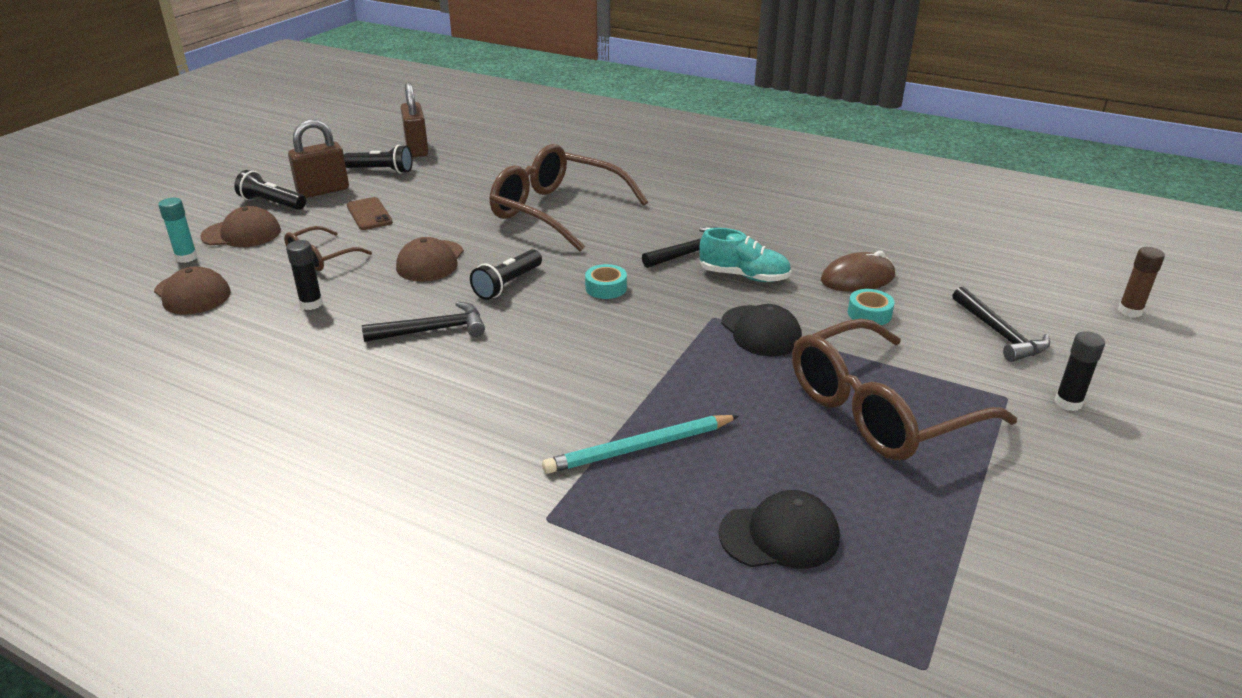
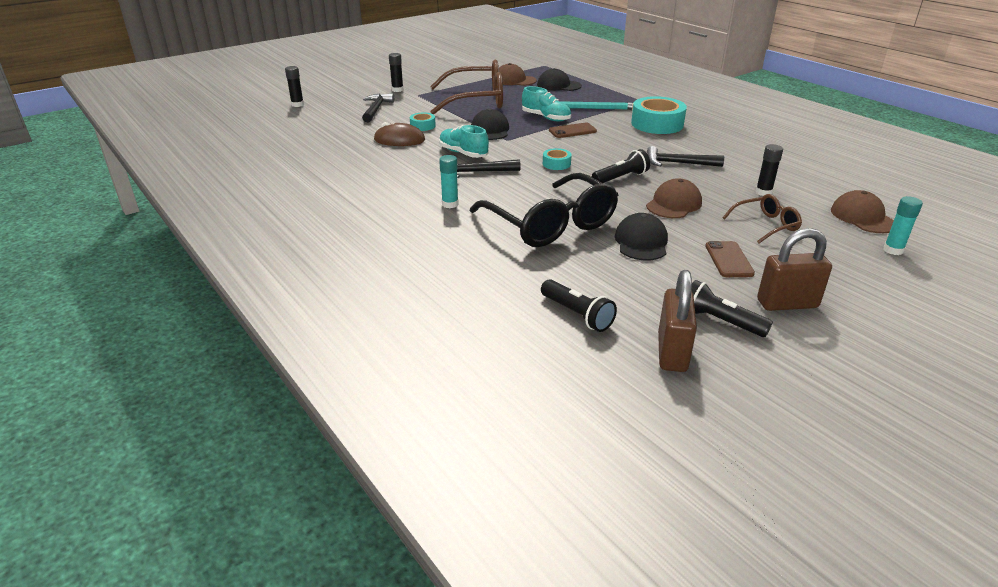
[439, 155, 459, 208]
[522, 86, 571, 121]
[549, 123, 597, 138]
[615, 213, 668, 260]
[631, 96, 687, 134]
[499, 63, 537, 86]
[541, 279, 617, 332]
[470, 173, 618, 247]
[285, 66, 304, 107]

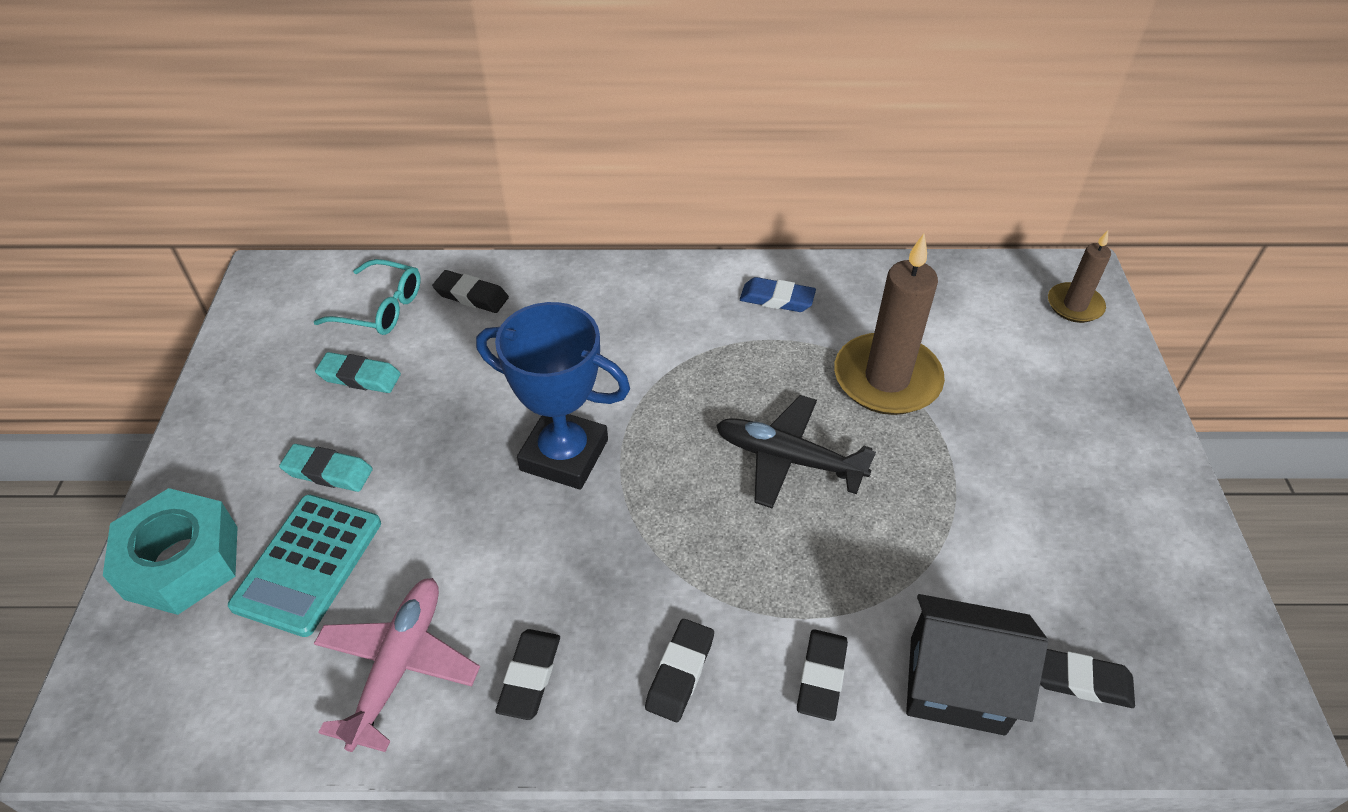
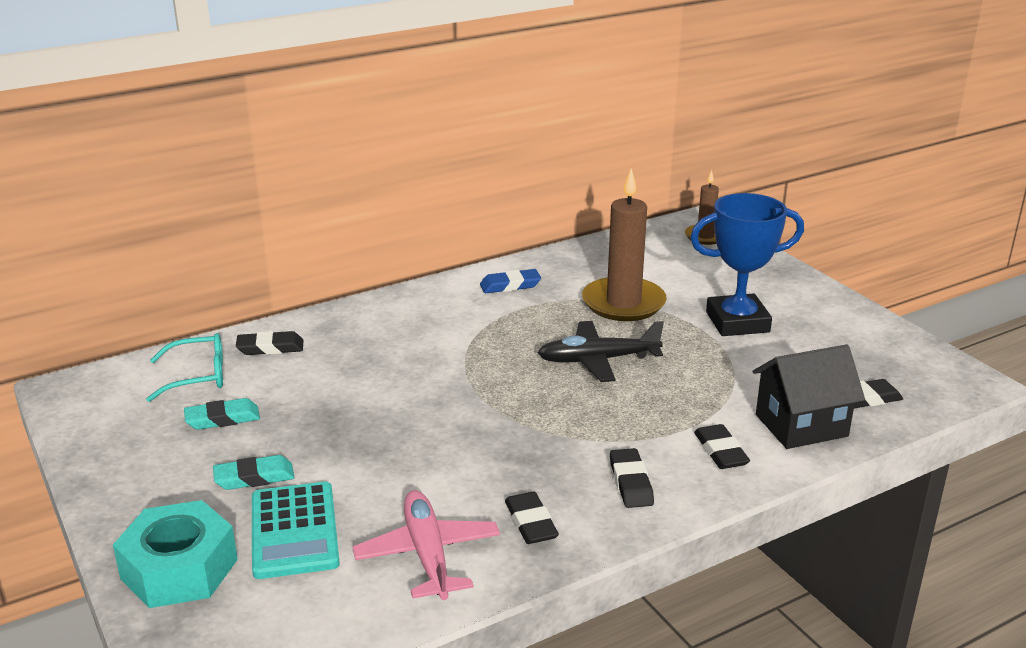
[690, 193, 804, 336]

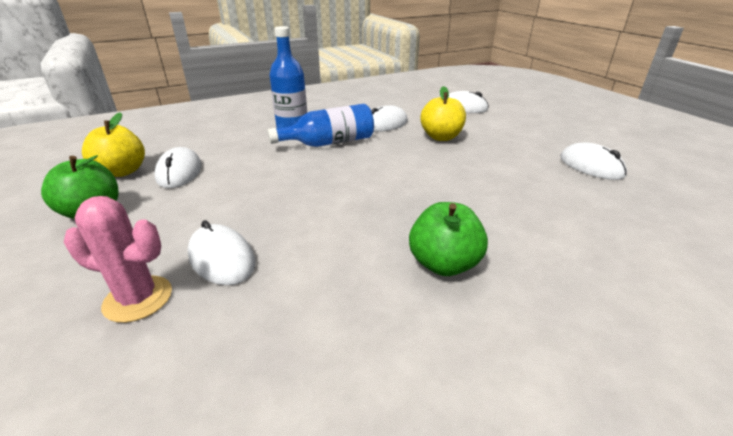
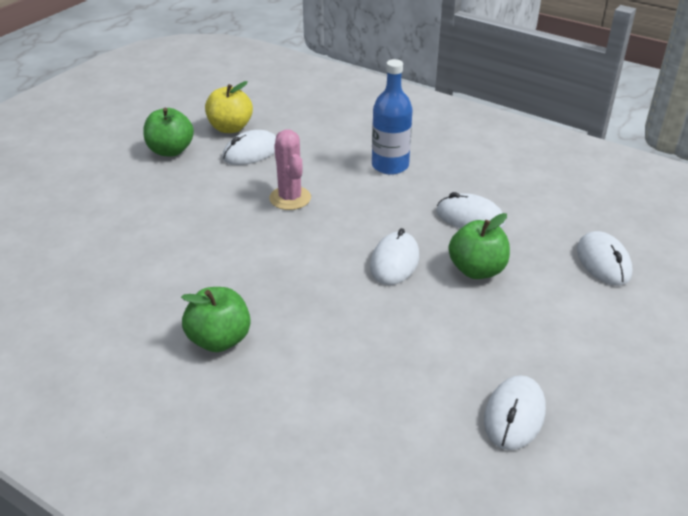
[268, 104, 374, 147] (first image)
[269, 129, 311, 210]
[370, 228, 419, 285]
[449, 213, 510, 279]

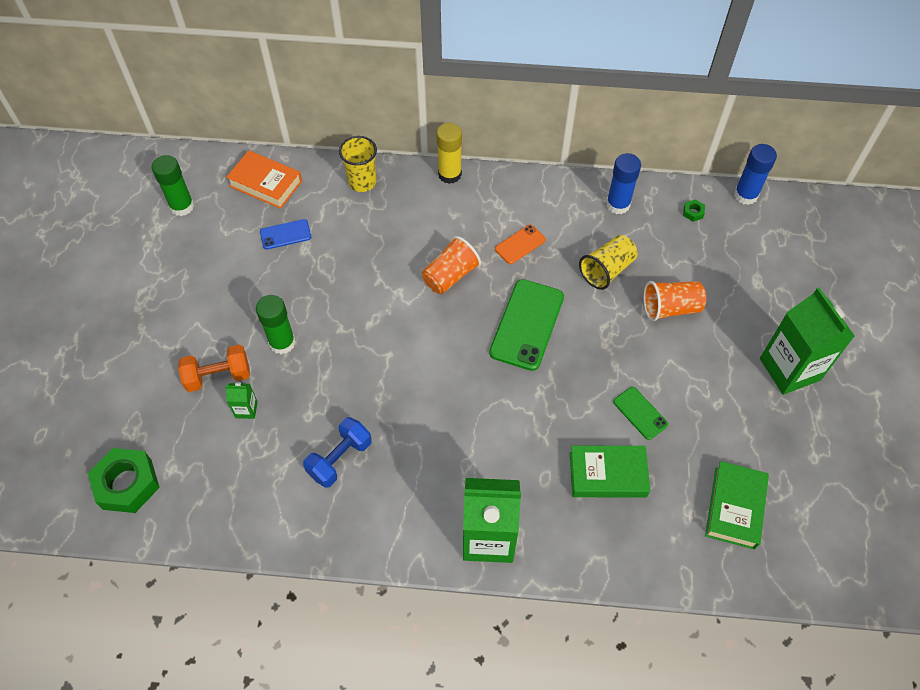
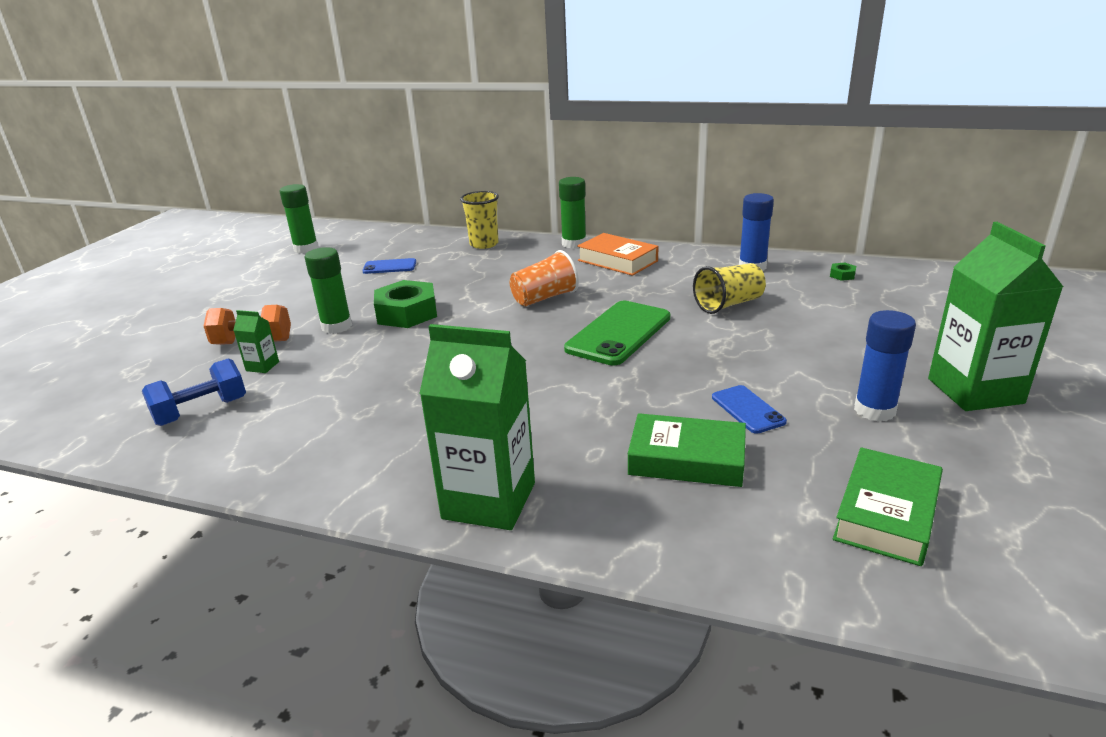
[495, 225, 546, 264] (first image)
[644, 281, 706, 321] (first image)
[374, 280, 437, 328]
[577, 233, 658, 276]
[142, 358, 246, 426]
[854, 310, 916, 422]
[559, 177, 586, 248]
[712, 385, 787, 434]

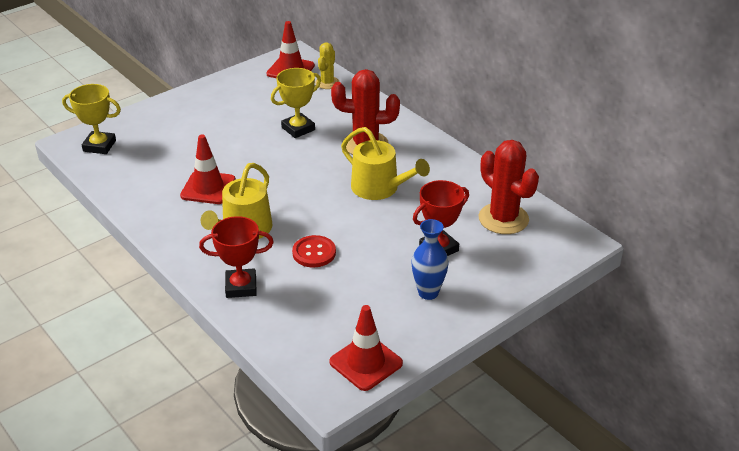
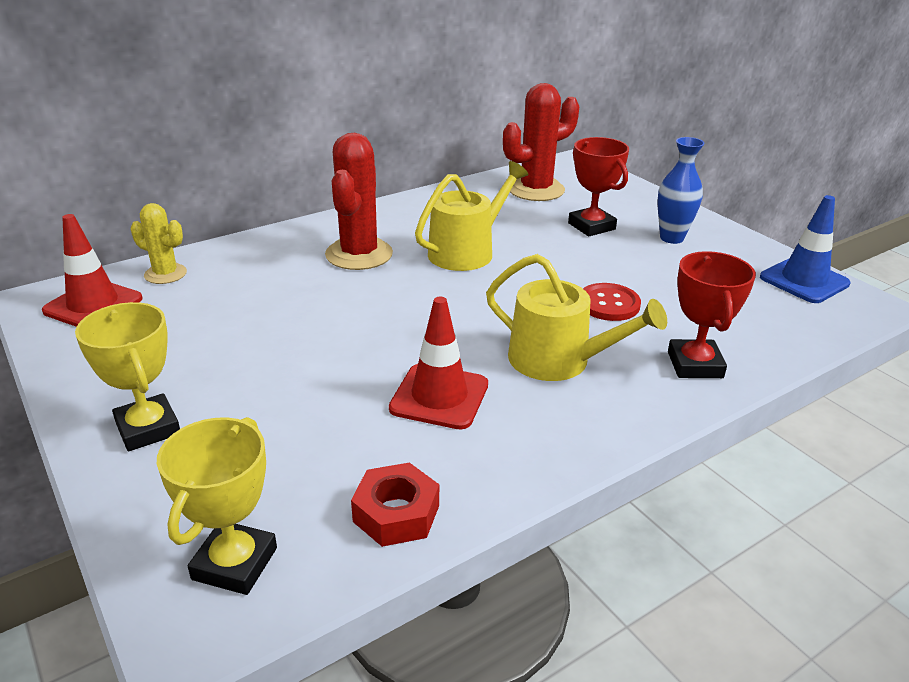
[351, 462, 439, 547]
[75, 302, 180, 451]
[760, 195, 851, 303]

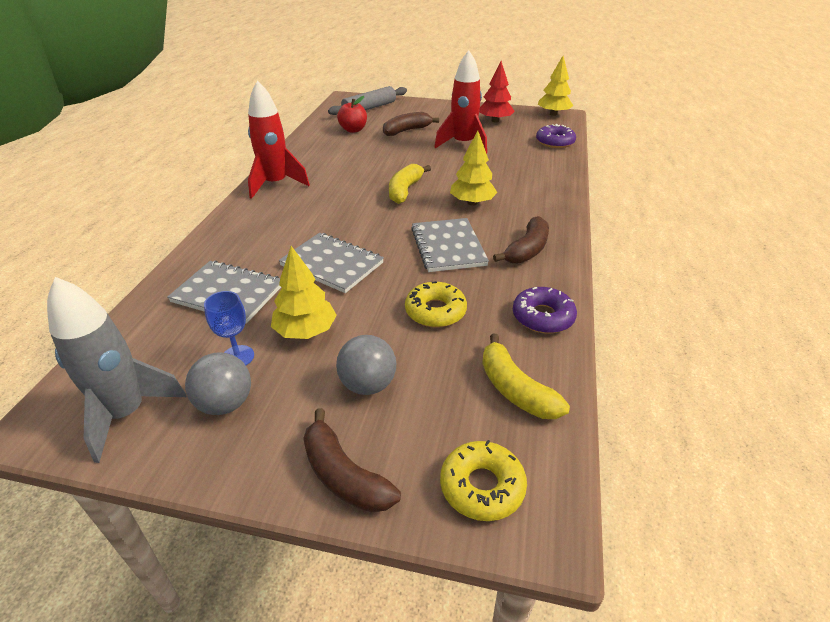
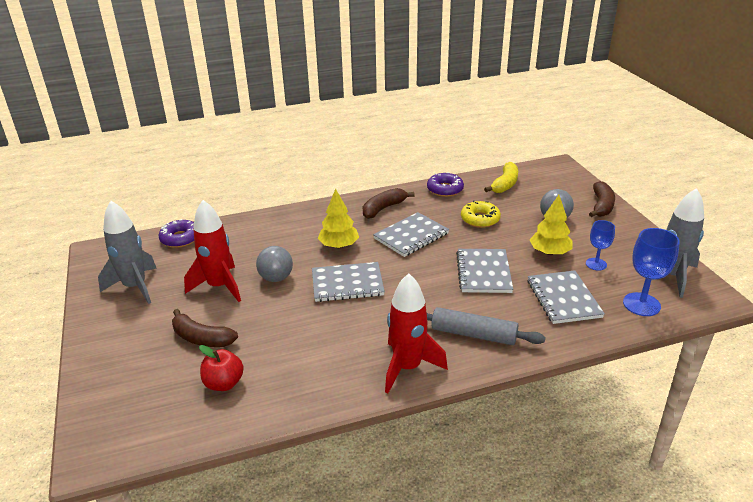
[440, 440, 527, 521] (first image)
[538, 56, 573, 116] (first image)
[623, 228, 680, 316]
[256, 246, 293, 282]
[427, 307, 546, 345]
[312, 262, 385, 302]
[98, 201, 157, 304]
[363, 188, 415, 219]

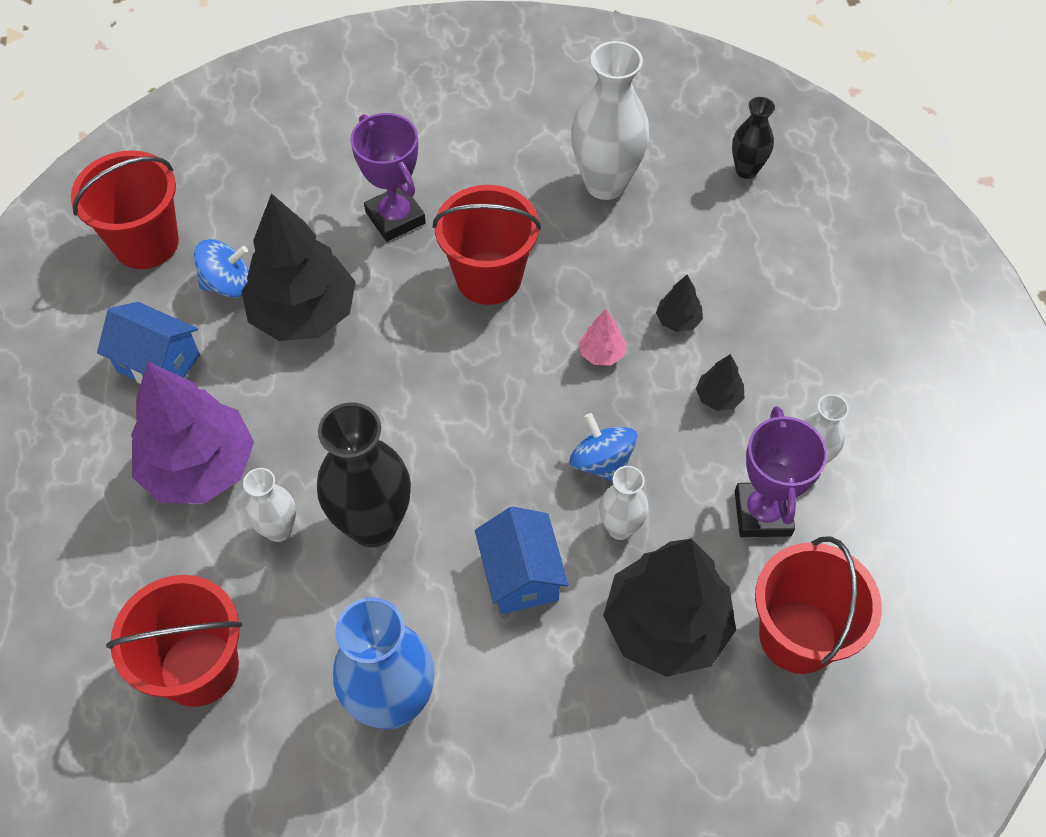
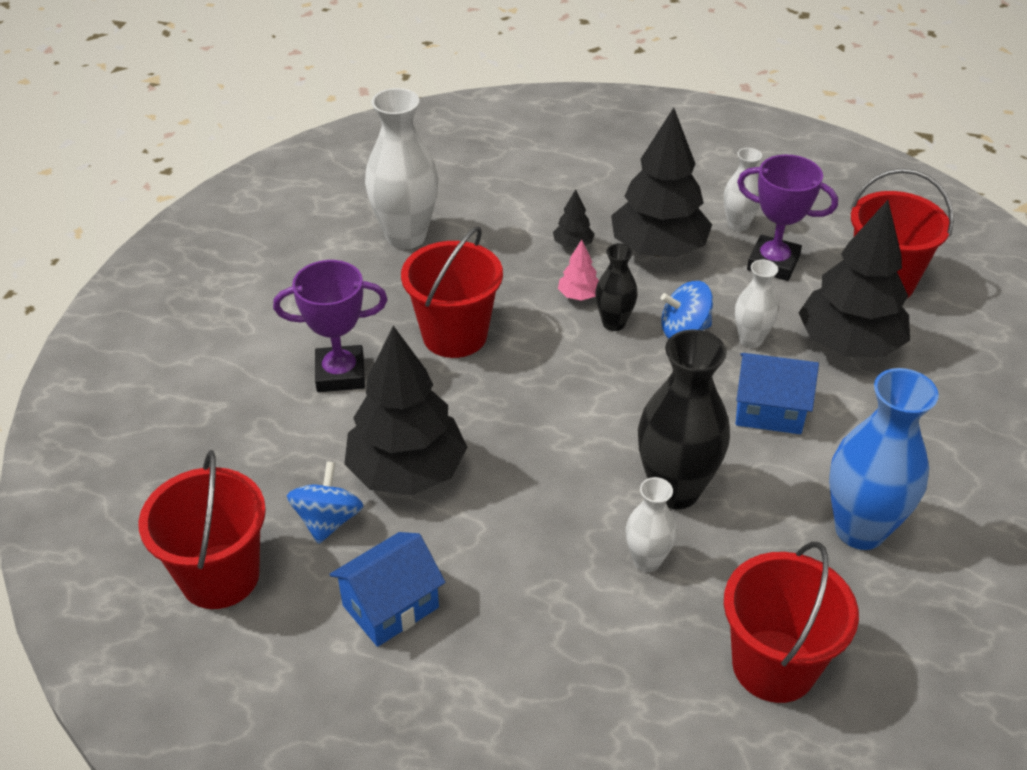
[131, 361, 254, 504] (first image)
[595, 243, 638, 331]
[611, 107, 712, 257]

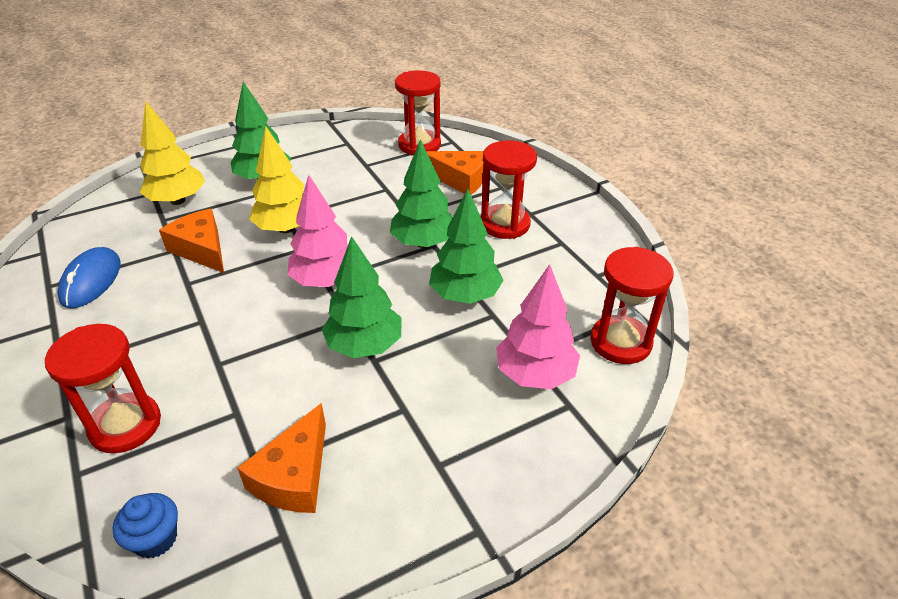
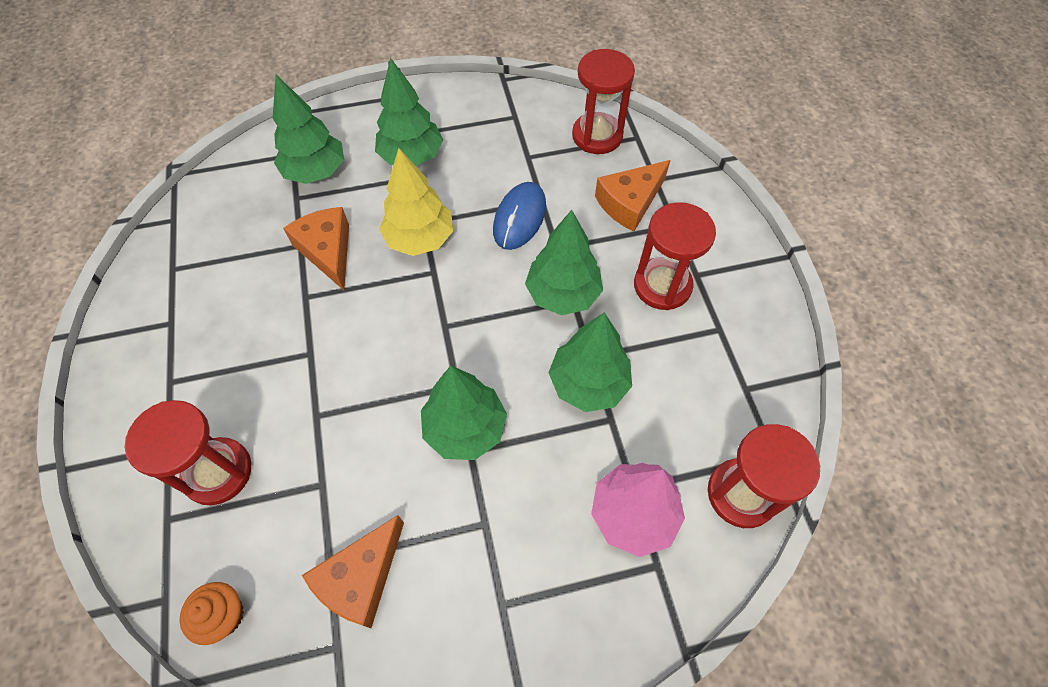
[287, 175, 348, 287] (first image)
[493, 182, 546, 250]
[180, 582, 244, 645]
[273, 75, 344, 184]
[595, 160, 670, 231]

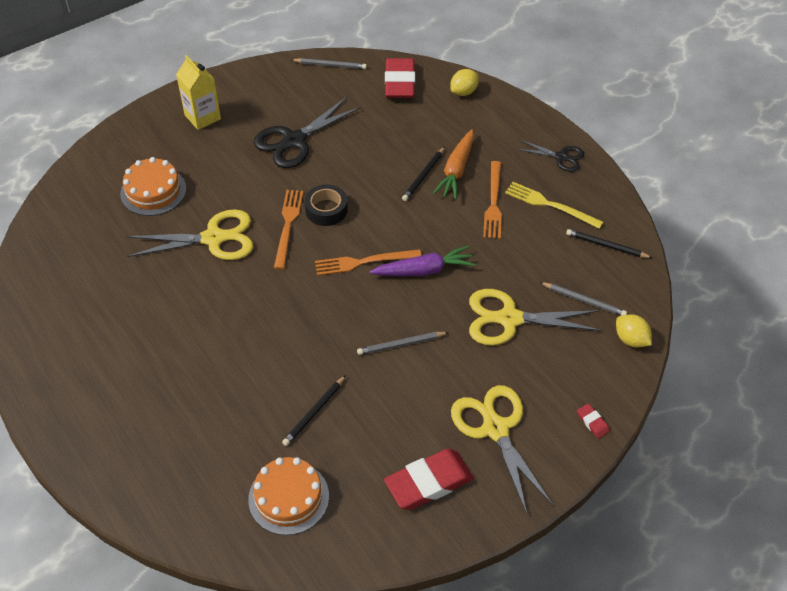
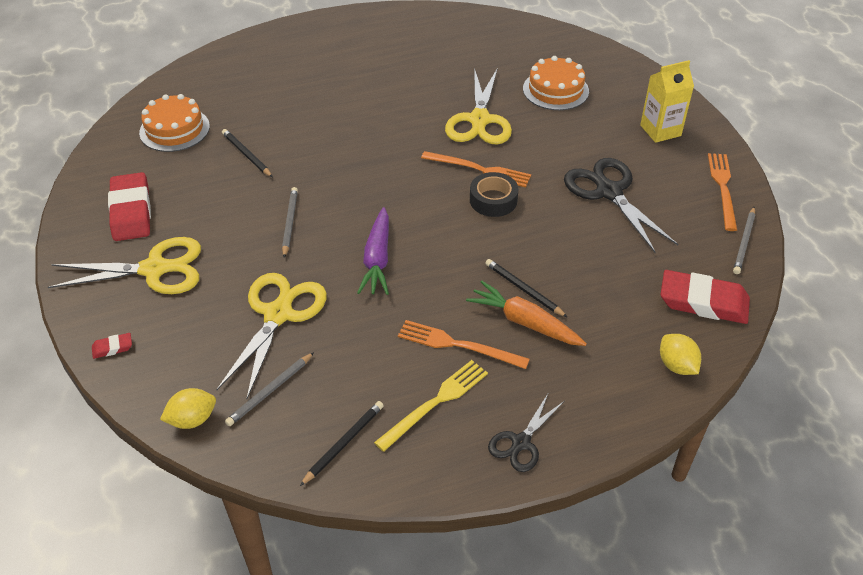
[708, 153, 737, 231]

